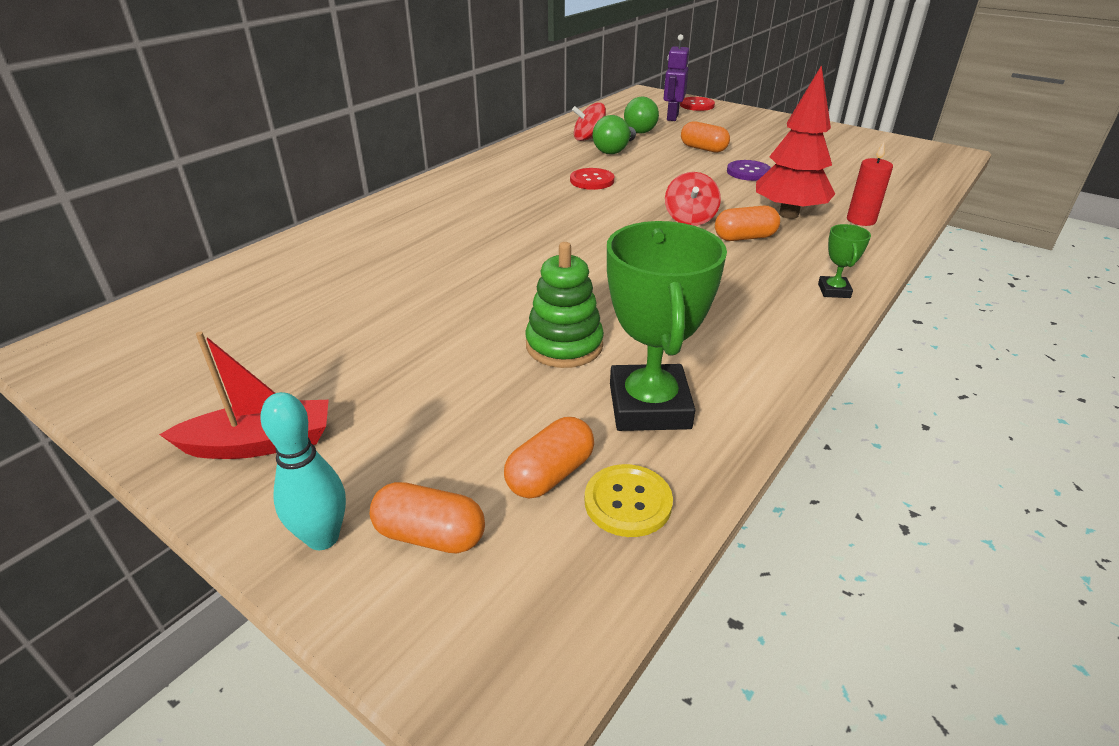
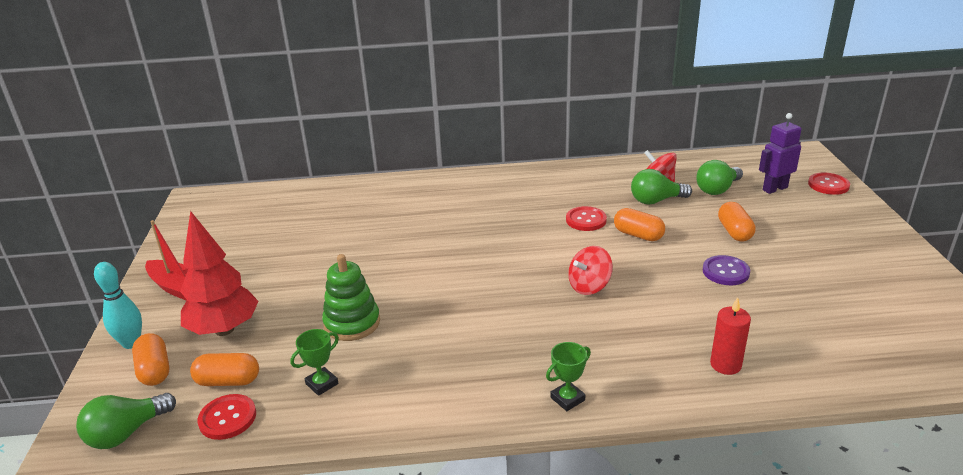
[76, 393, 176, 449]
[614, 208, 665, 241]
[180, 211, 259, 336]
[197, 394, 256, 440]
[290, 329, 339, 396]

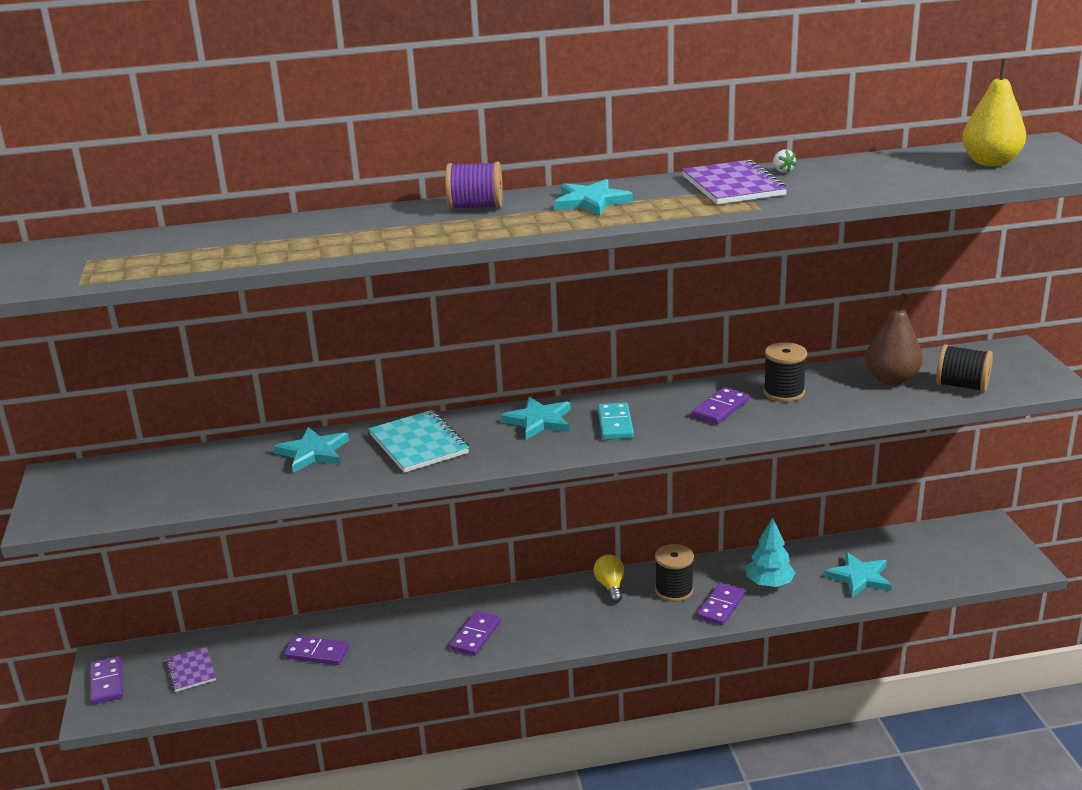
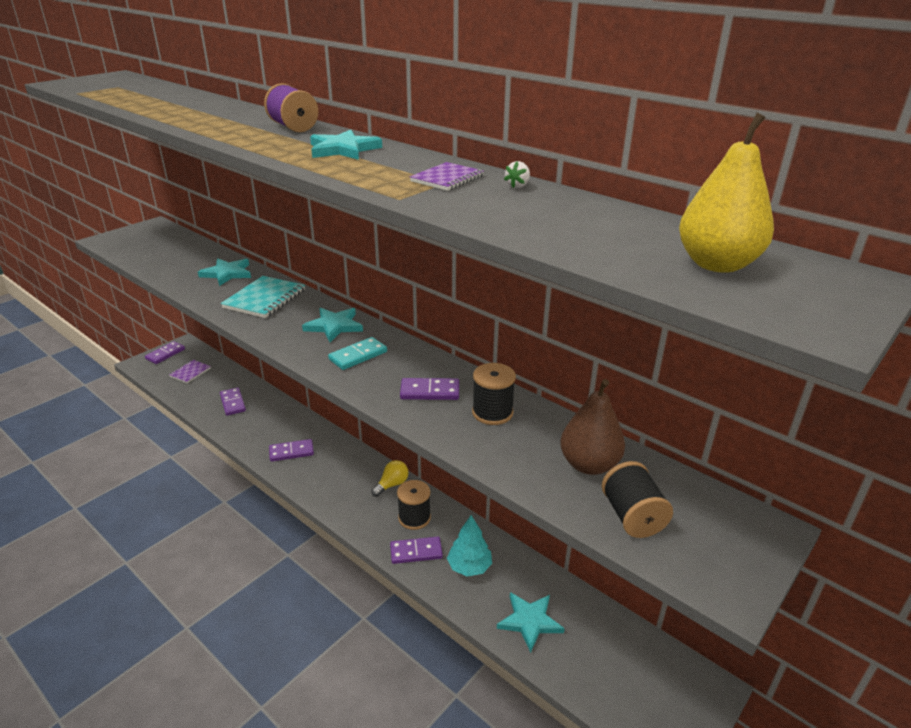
[410, 162, 484, 191]

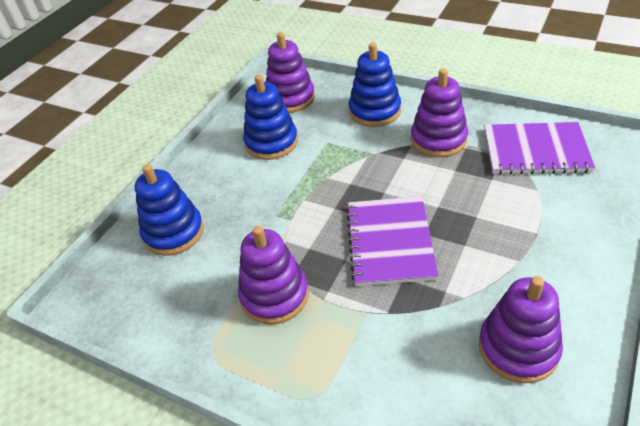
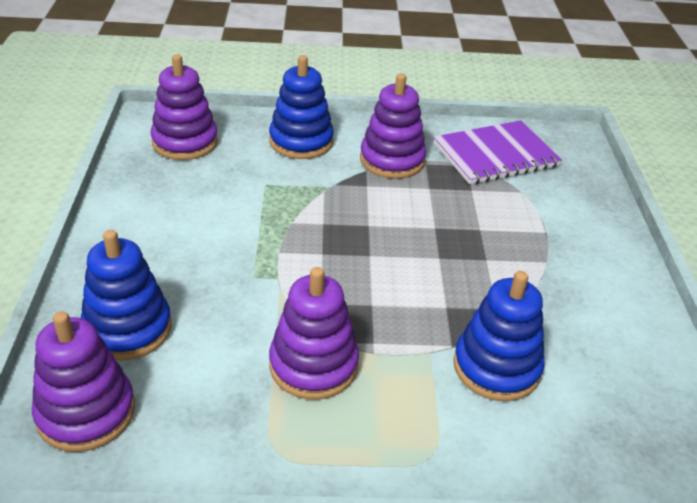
[346, 196, 439, 286] (first image)
[453, 271, 544, 401]
[32, 311, 135, 452]

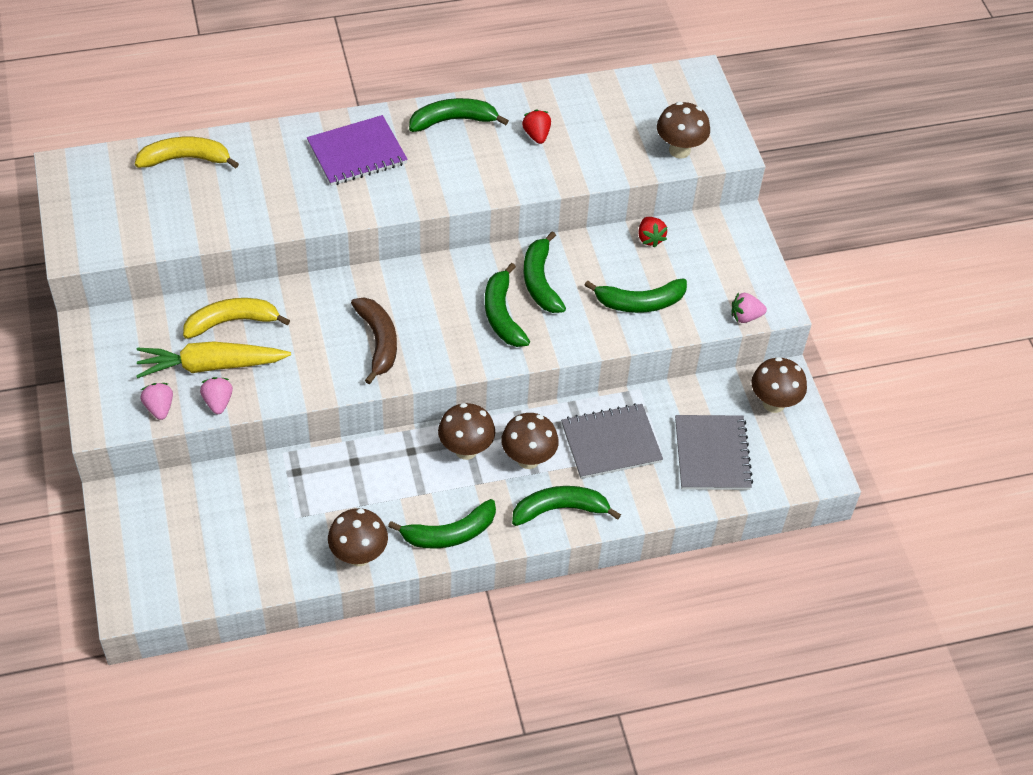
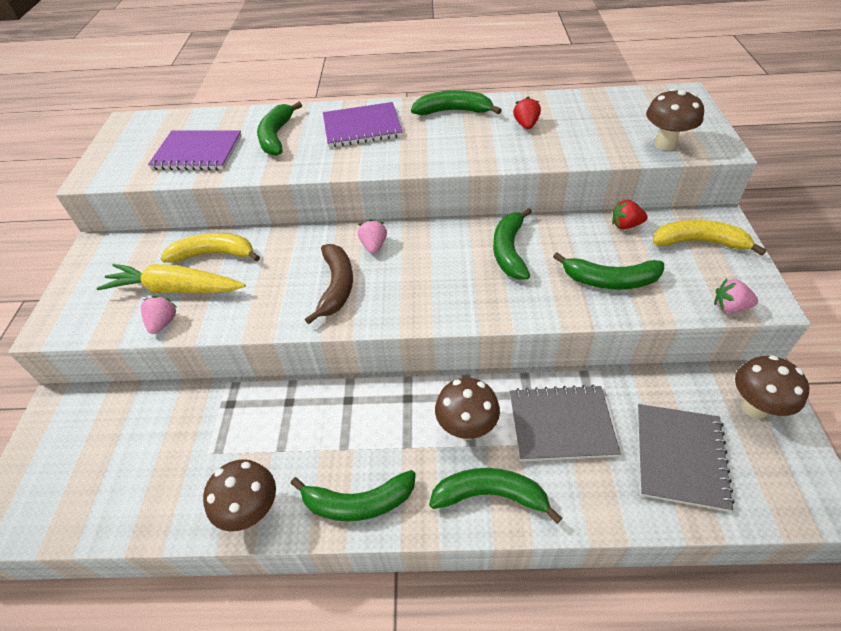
[438, 403, 495, 460] (first image)
[148, 131, 242, 170]
[653, 220, 766, 256]
[358, 219, 387, 254]
[257, 102, 302, 156]
[612, 200, 648, 229]

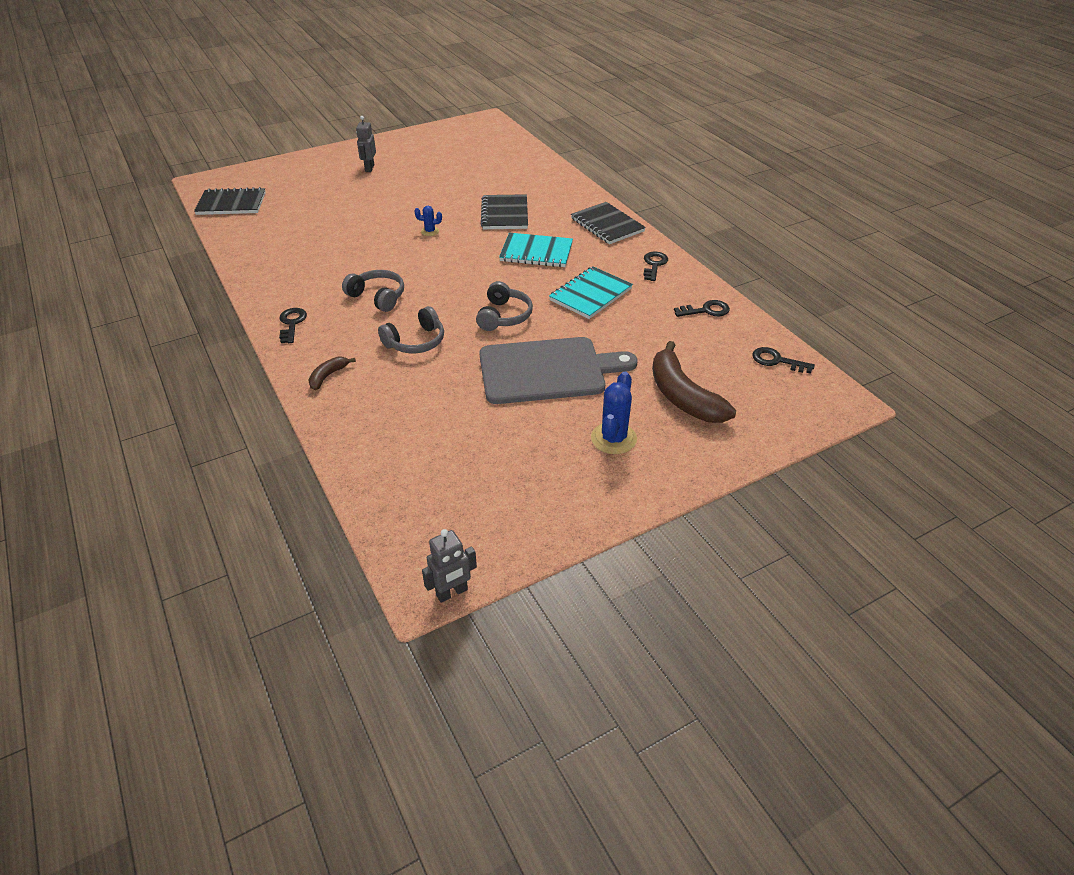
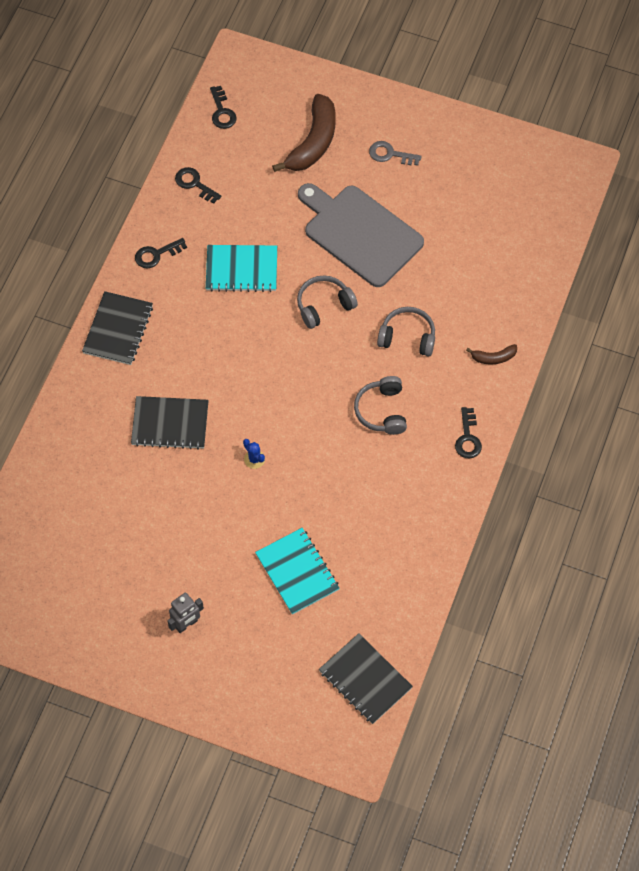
[422, 529, 477, 603] (first image)
[255, 528, 340, 615]
[369, 141, 422, 166]
[455, 407, 482, 459]
[131, 396, 209, 450]

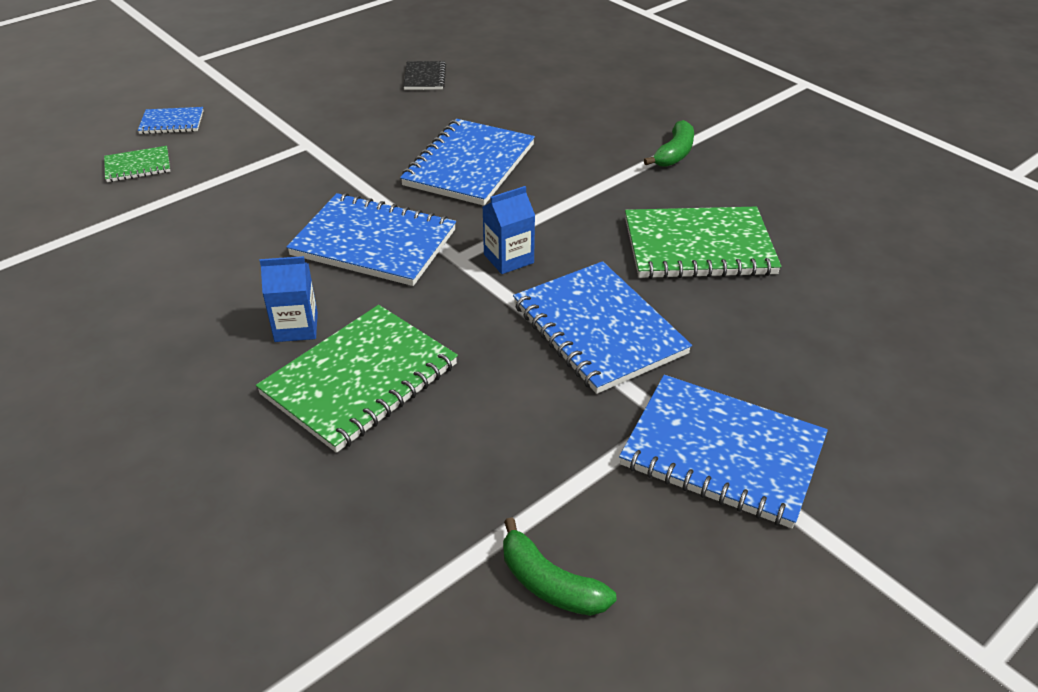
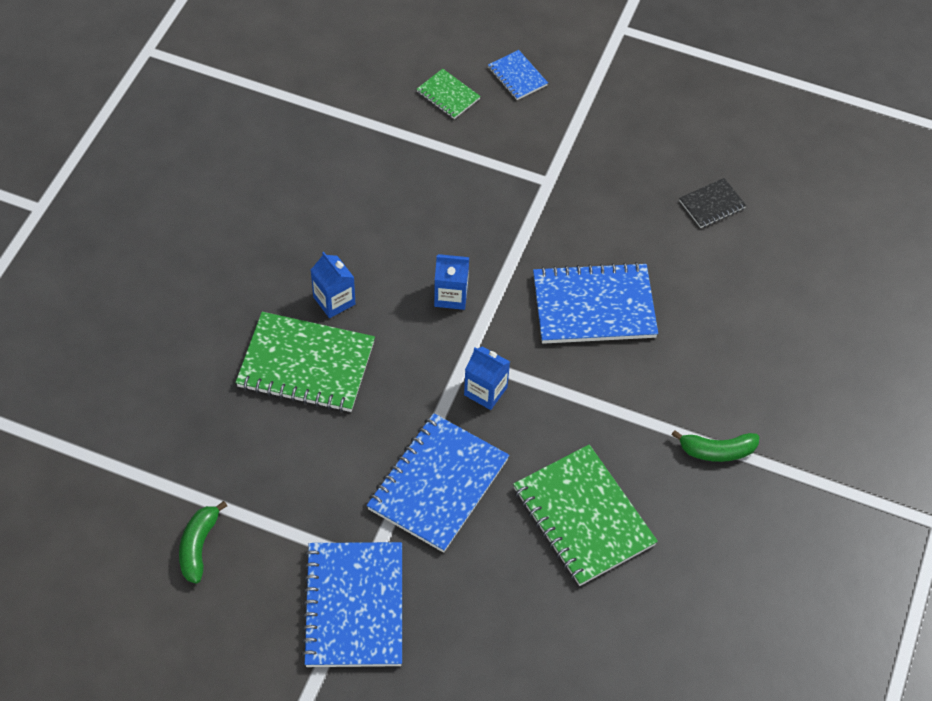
[434, 254, 469, 310]

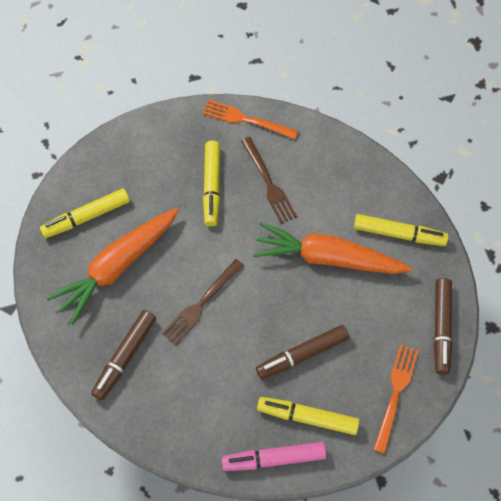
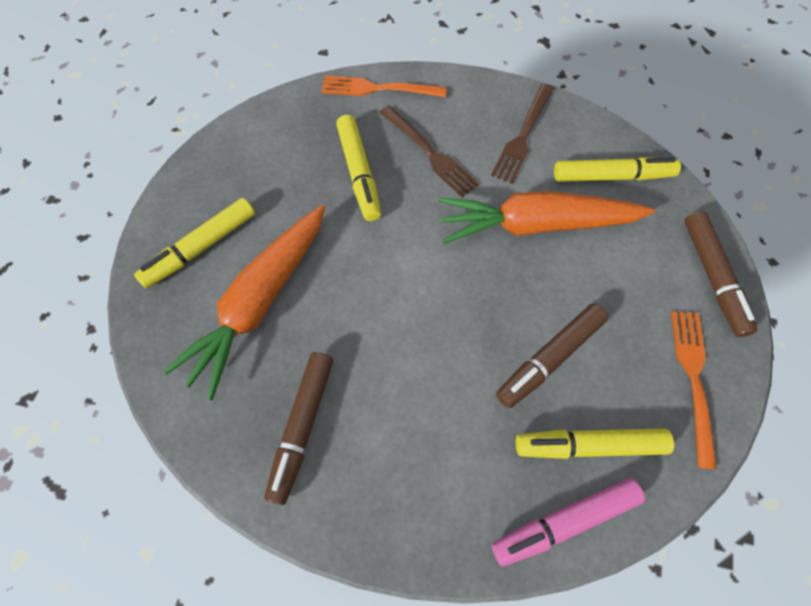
[491, 84, 554, 184]

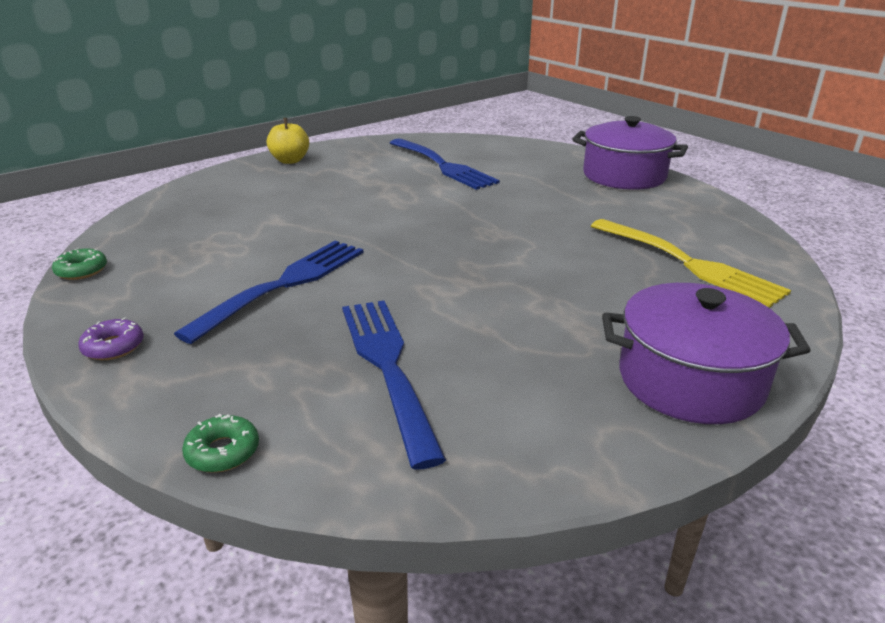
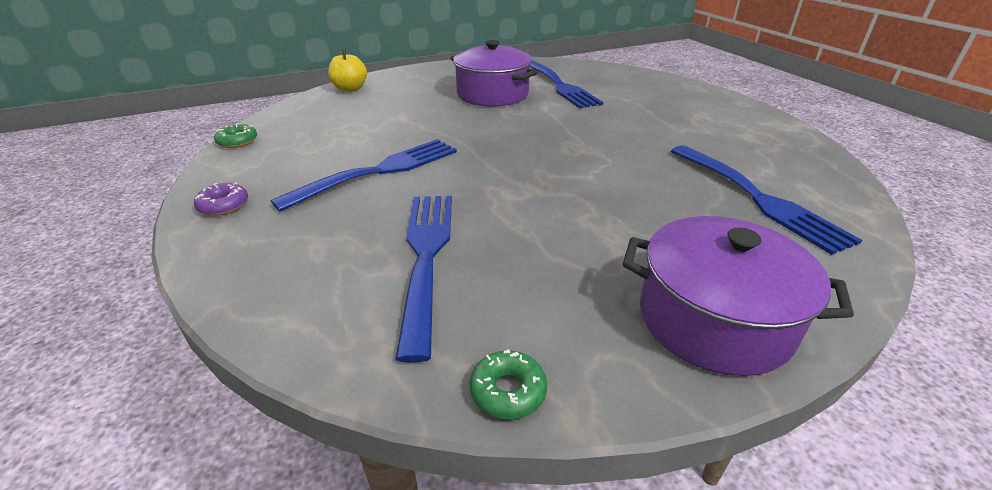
[470, 349, 547, 419]
[328, 49, 367, 92]
[451, 40, 538, 107]
[671, 145, 862, 255]

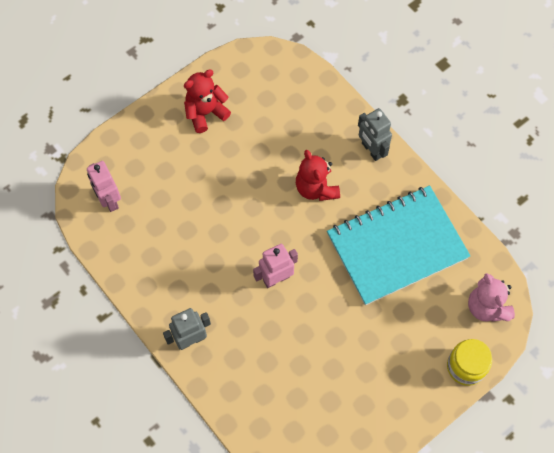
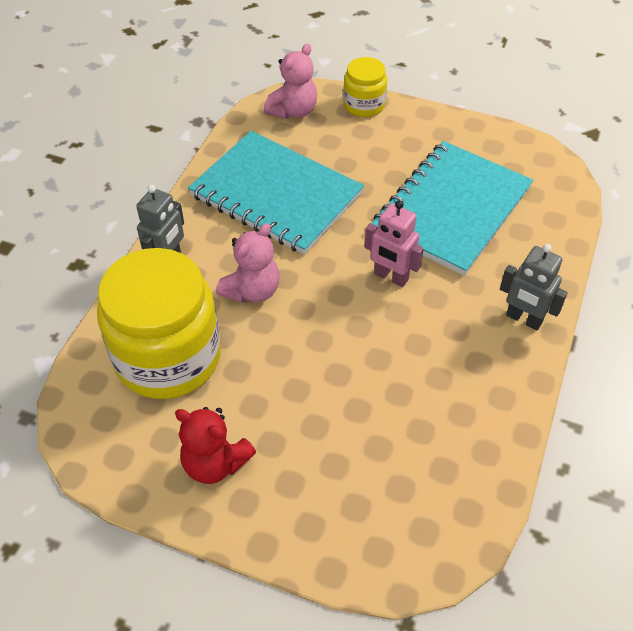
[87, 161, 121, 212] (first image)
[97, 248, 221, 399]
[372, 141, 533, 276]
[216, 223, 280, 303]

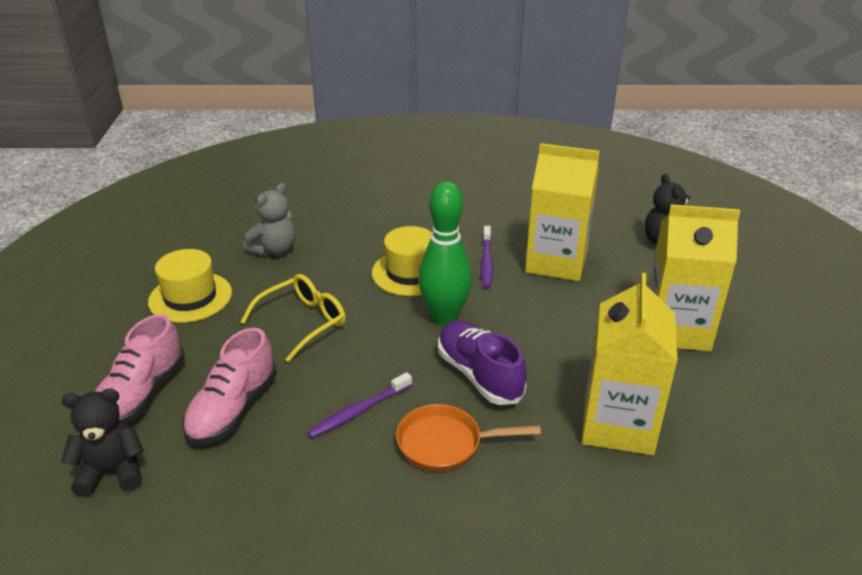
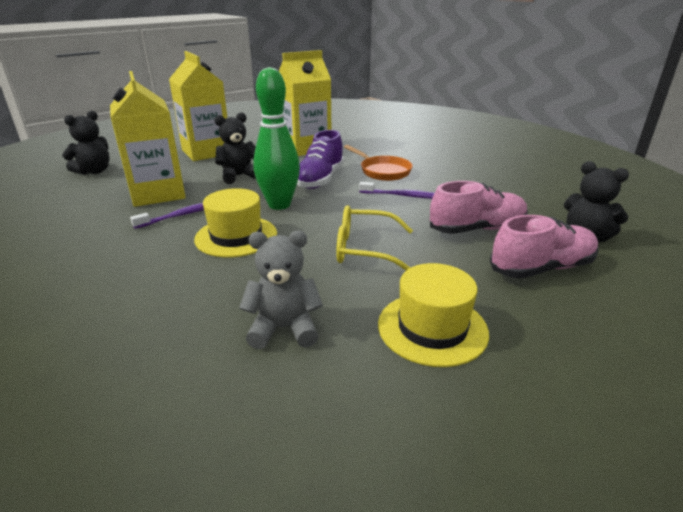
[214, 112, 256, 184]

